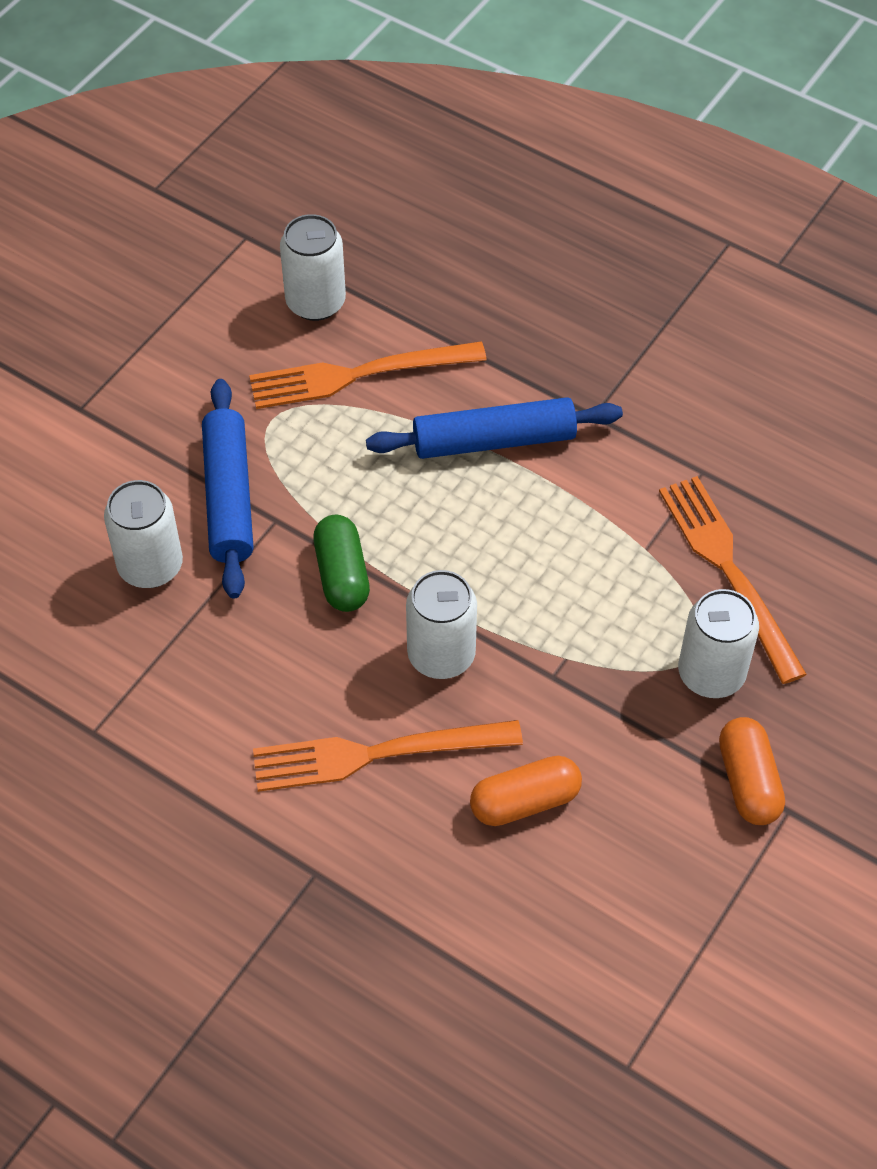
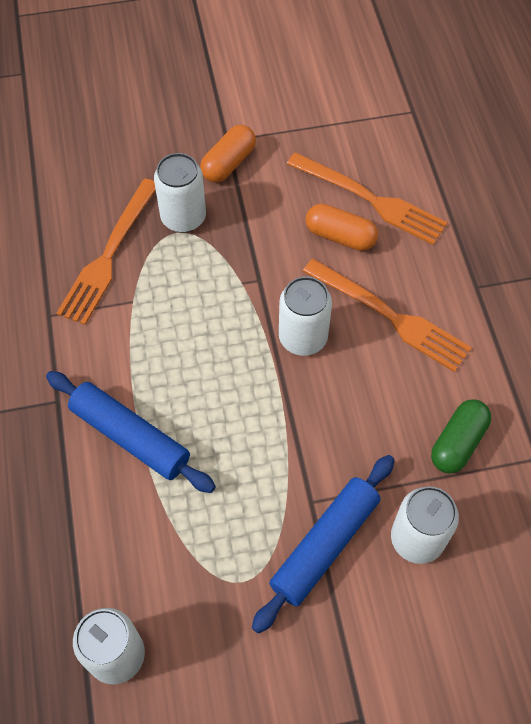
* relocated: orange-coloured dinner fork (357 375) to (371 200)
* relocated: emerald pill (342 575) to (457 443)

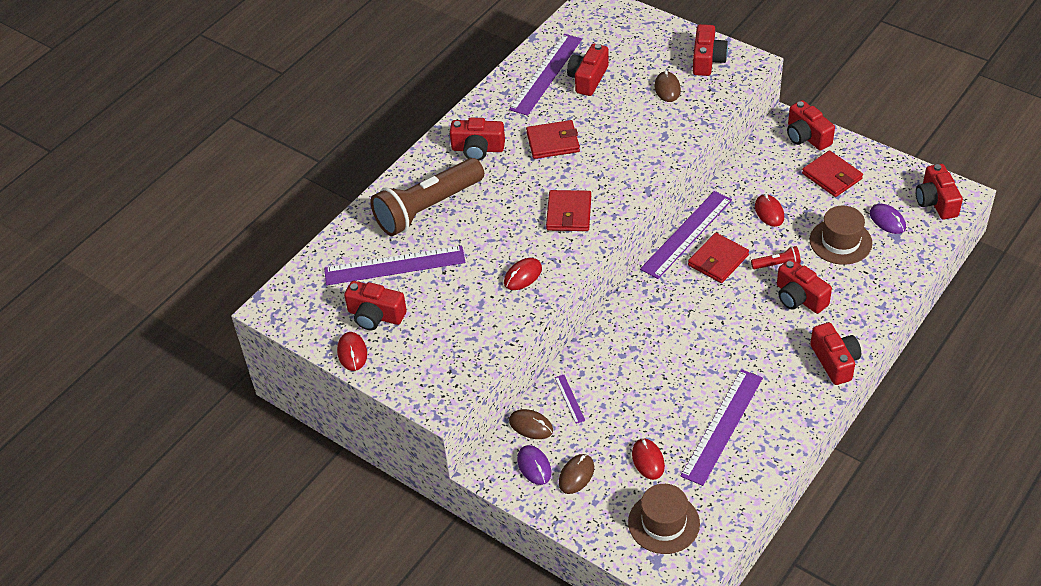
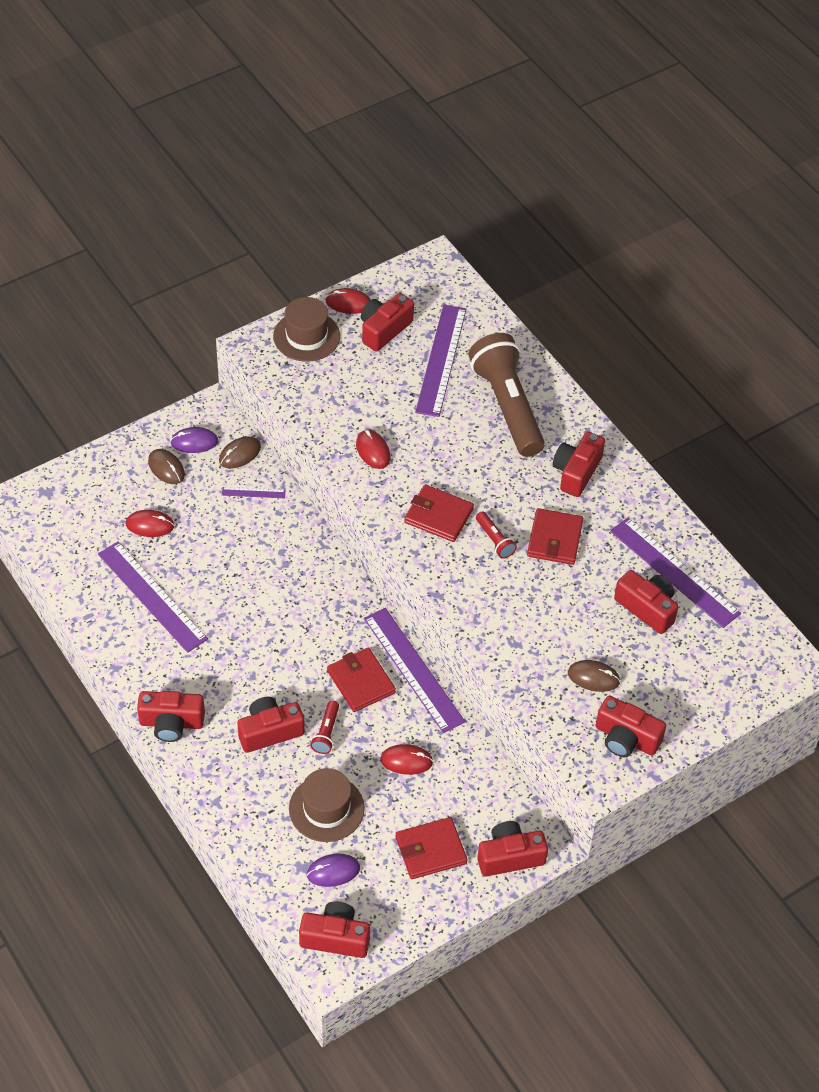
* relocated: russet top hat (663 523) to (306 336)
* appeared: red torch (494 540)

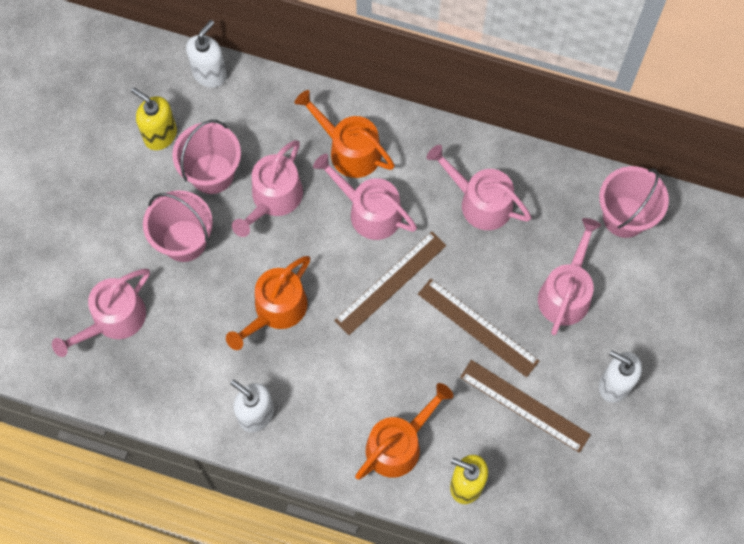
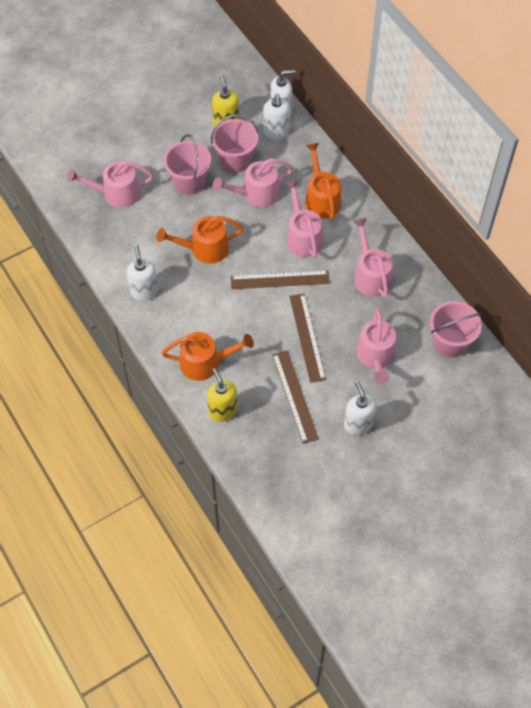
* spun: rosy watering pot (566 293) = (375 356) 120 degrees clockwise
* appeared: white soap pump (276 132)

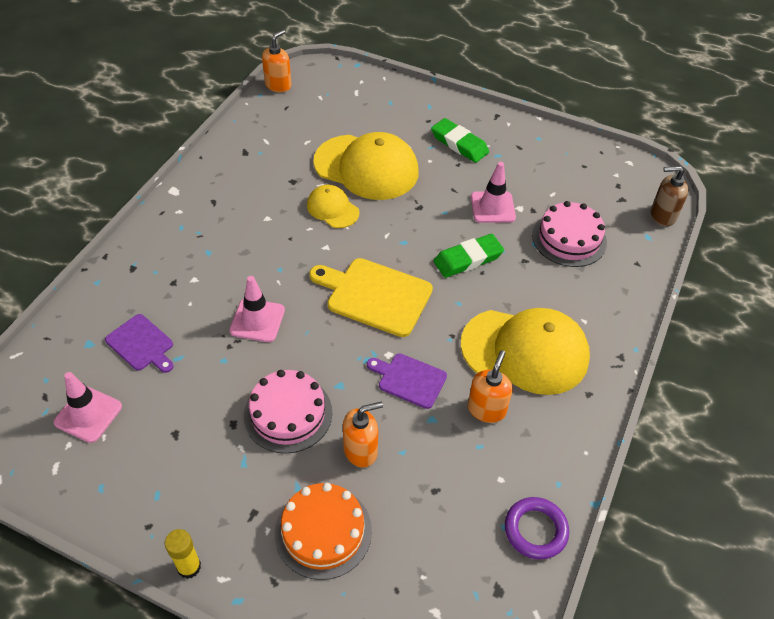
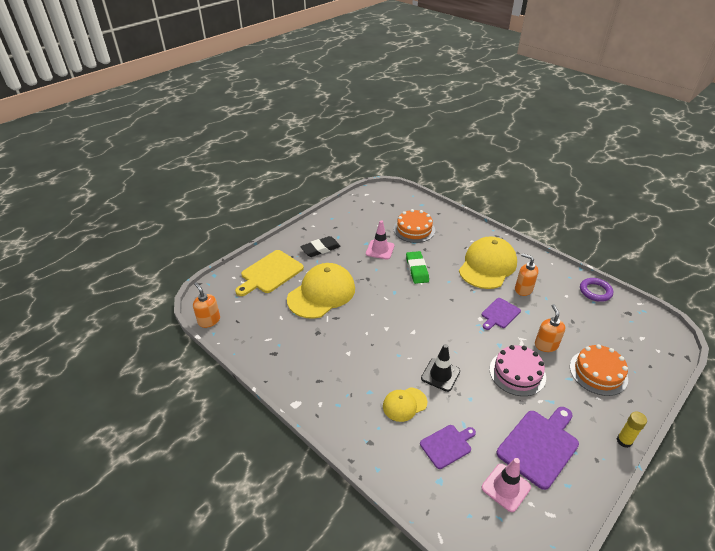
* colour: rosy road cone (257 320) to black road cone (440 375)
* relocated: golden cap (332 209) to (404 404)
* relocated: golden cutting board (375 295) to (270 273)
* colour: emerald pencil eraser (459 144) to black pencil eraser (320 249)
* colour: rosy cake (569 238) to orange-coloured cake (414 229)
* missing: russet soap pump (662 215)
* appeared: royal purple cutting board (539 445)

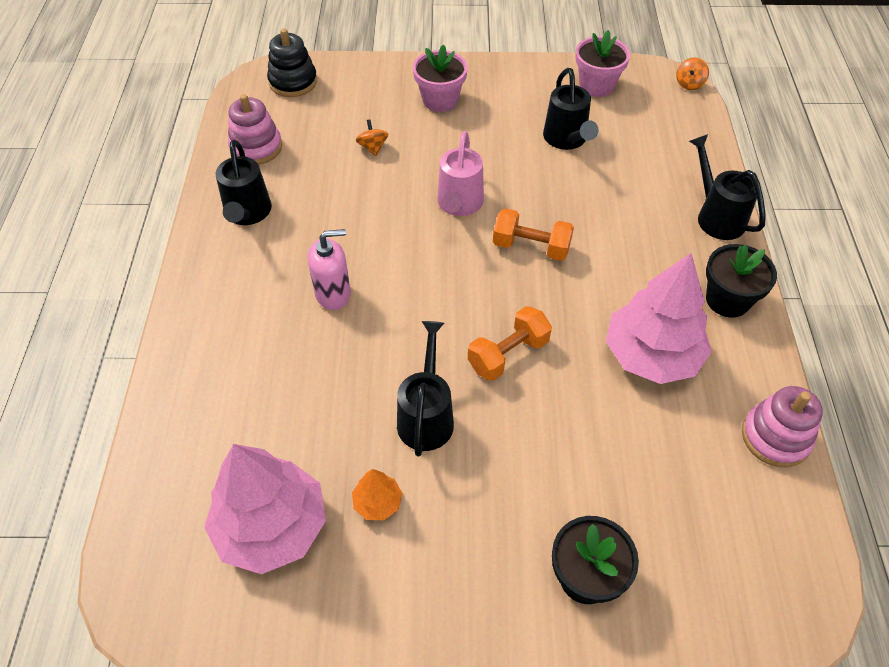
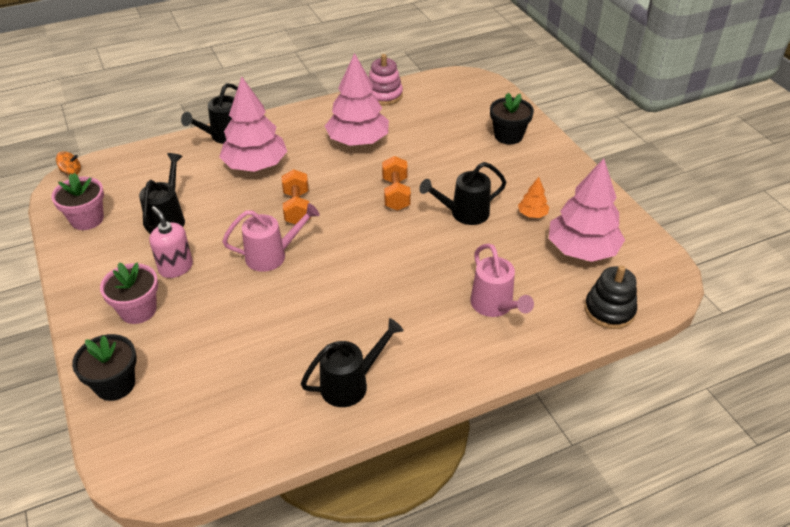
* missing: rosy stacking rings (256 147)
* relocated: black stacking rings (293 82) to (609 310)
* relocated: rosy soap pump (333 294) to (176 267)
* missing: orange-coloured spinning top (373 147)
* spun: orange-coloured free weight (508 354) = (396 194) 60 degrees clockwise
* spun: black watering pot (567 140) = (168 219) 45 degrees counterclockwise
* relocated: black flower pot (727 300) to (115 384)
* appeared: rosy fir tree (255 165)
* appeared: rosy watering pot (495 306)

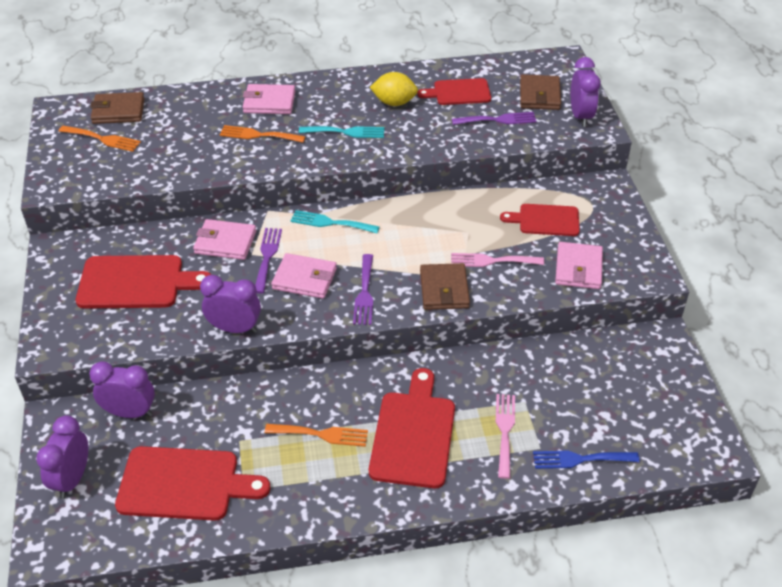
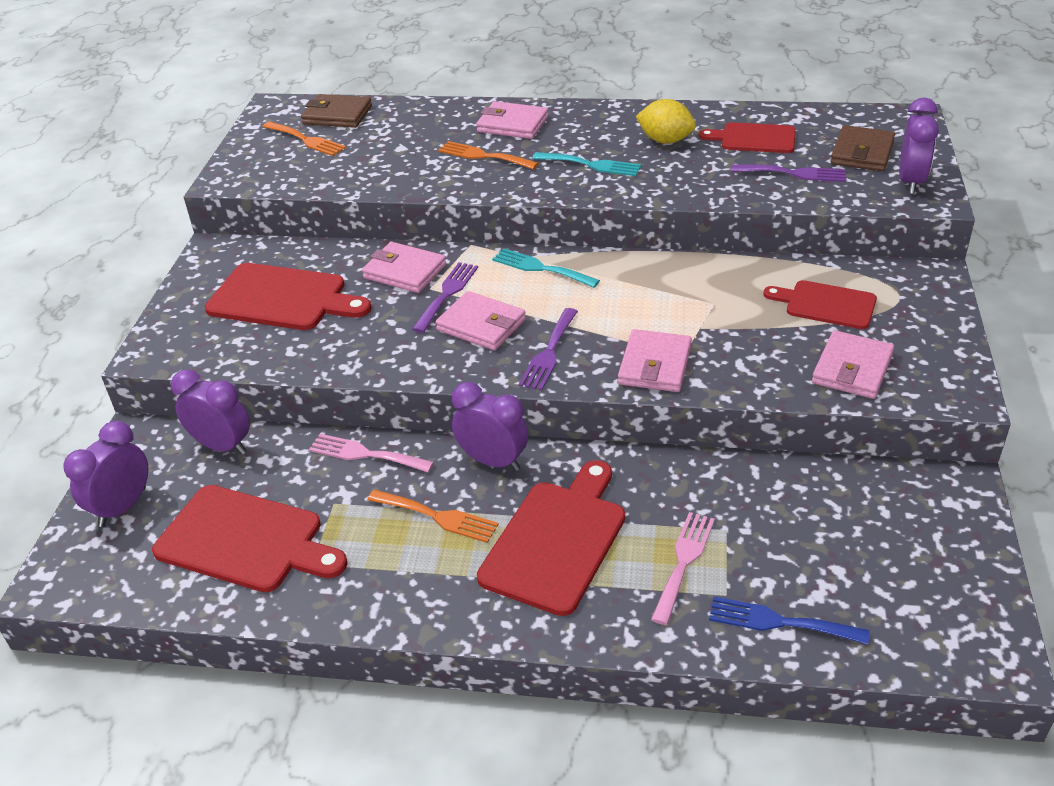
* relocated: royal purple bedside clock (234 328) to (493 461)
* colour: russet card wallet (444 289) to rosy card wallet (655 365)
* relocated: rosy dinner fork (492 261) to (365 454)

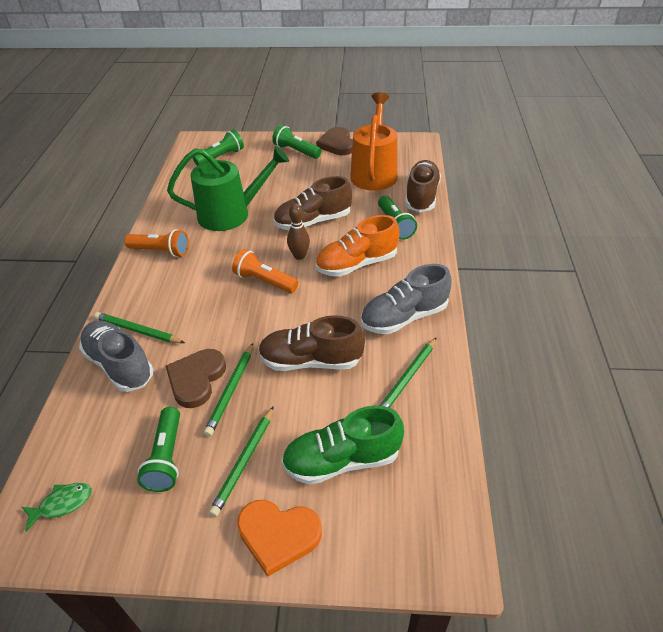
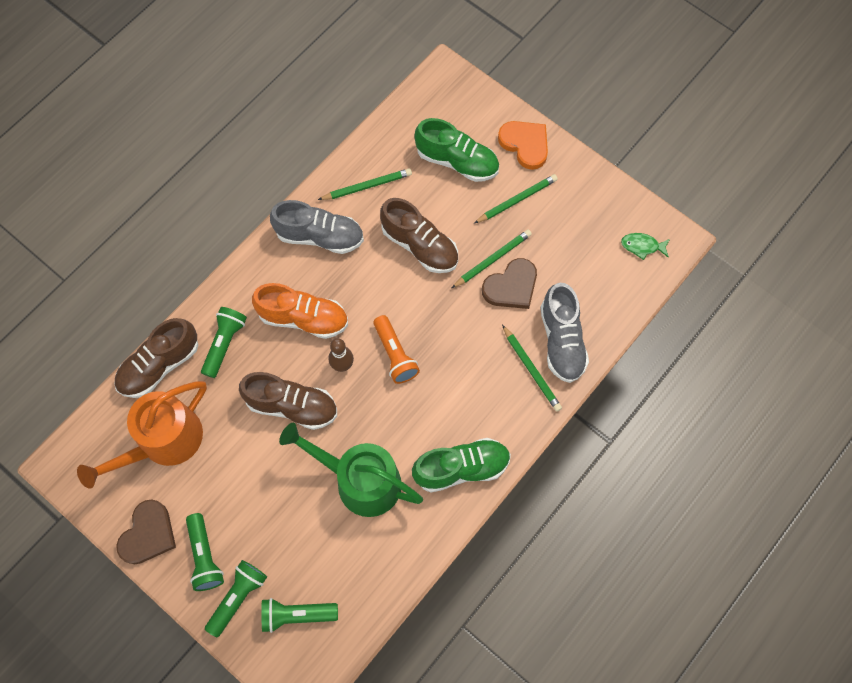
* exchanged: orange-coloured torch (161 251) to emerald shoe (461 468)
* relocated: emerald torch (167 457) to (238 597)

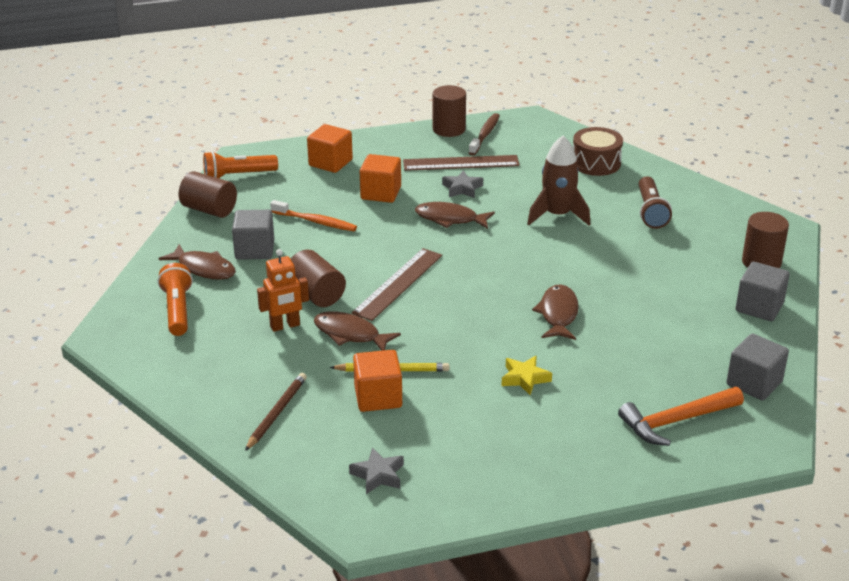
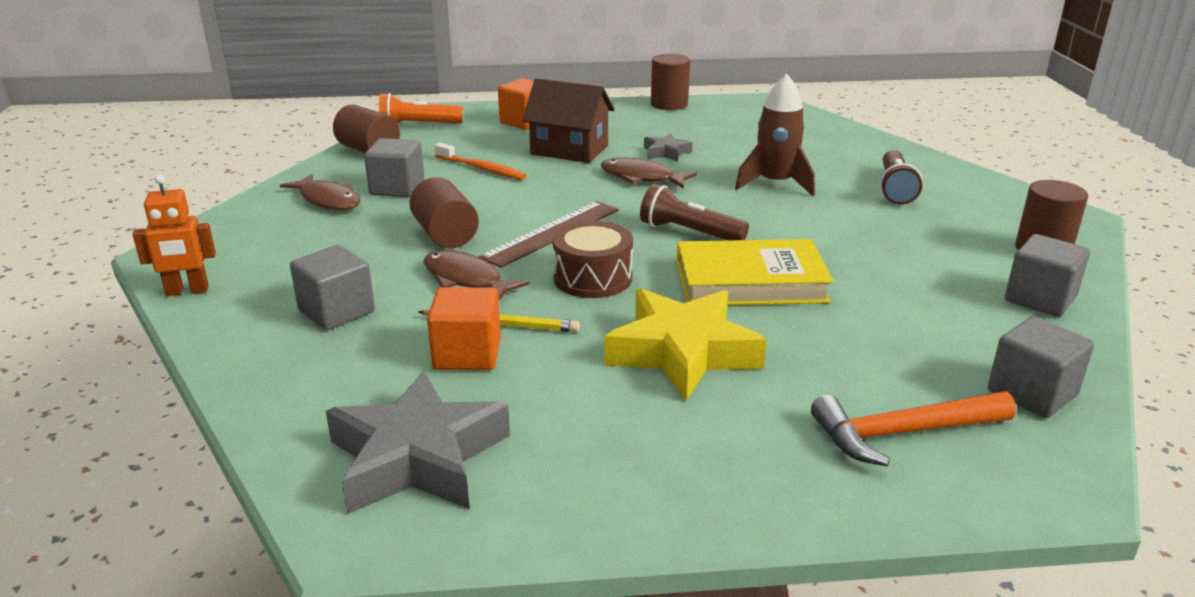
* missing: orange-coloured torch (177 310)
* missing: russet wooden pencil (276 413)
* relocated: orange-coloured robot (285 326) to (187 291)
* size: ash-grey five-pointed star (378 475) = (417 457) x2.11
* exchanged: orange-coloured block (381 193) to russet cottage (569 150)
* missing: russet ruler (461 163)
* missing: russet tooth brush (484 135)
* size: golden five-pointed star (524 378) = (682 352) x2.11
* exchanged: russet fish figure (558 314) to golden hardback (750 282)
* relocated: russet snare drum (596 163) to (592 278)
* appeared: ash-grey block (336 311)
* appeared: russet torch (689 232)

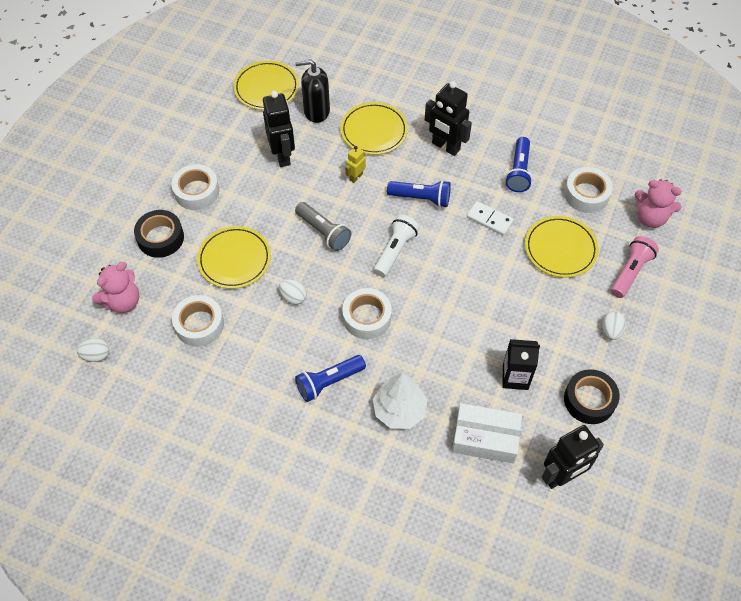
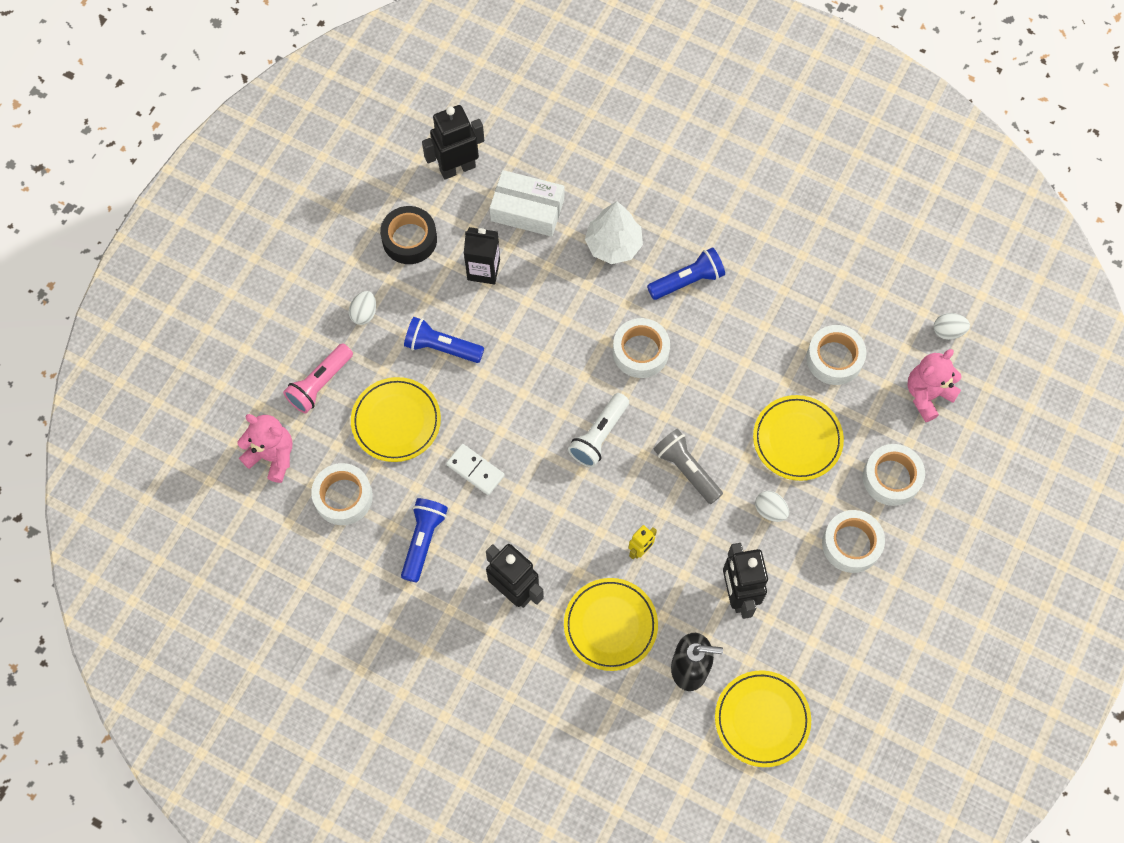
* colour: black tape (160 238) to white tape (891 478)
* relocated: white egg shape (293 297) to (770 510)
* relocated: royal blue torch (421 198) to (441 347)

